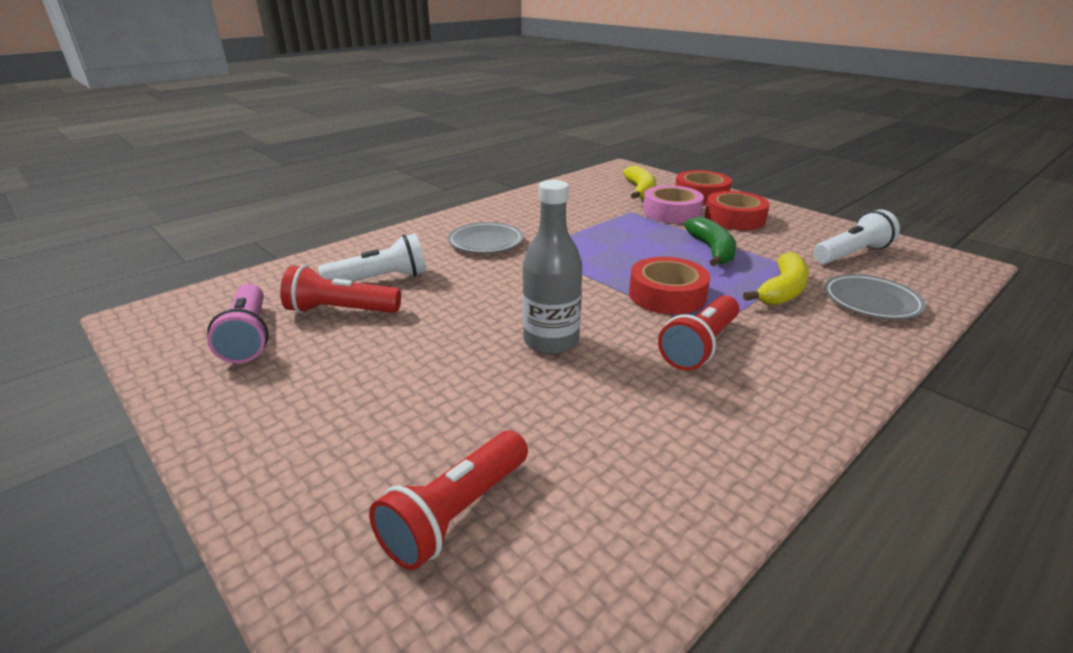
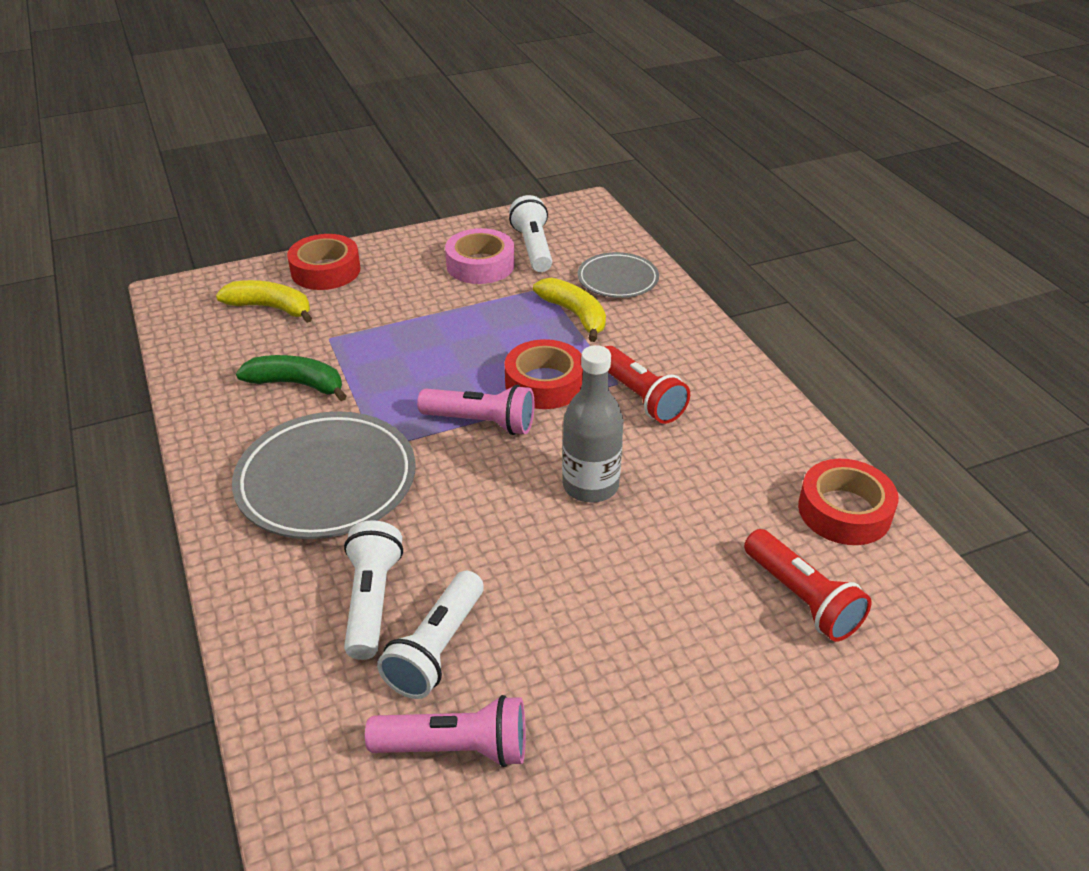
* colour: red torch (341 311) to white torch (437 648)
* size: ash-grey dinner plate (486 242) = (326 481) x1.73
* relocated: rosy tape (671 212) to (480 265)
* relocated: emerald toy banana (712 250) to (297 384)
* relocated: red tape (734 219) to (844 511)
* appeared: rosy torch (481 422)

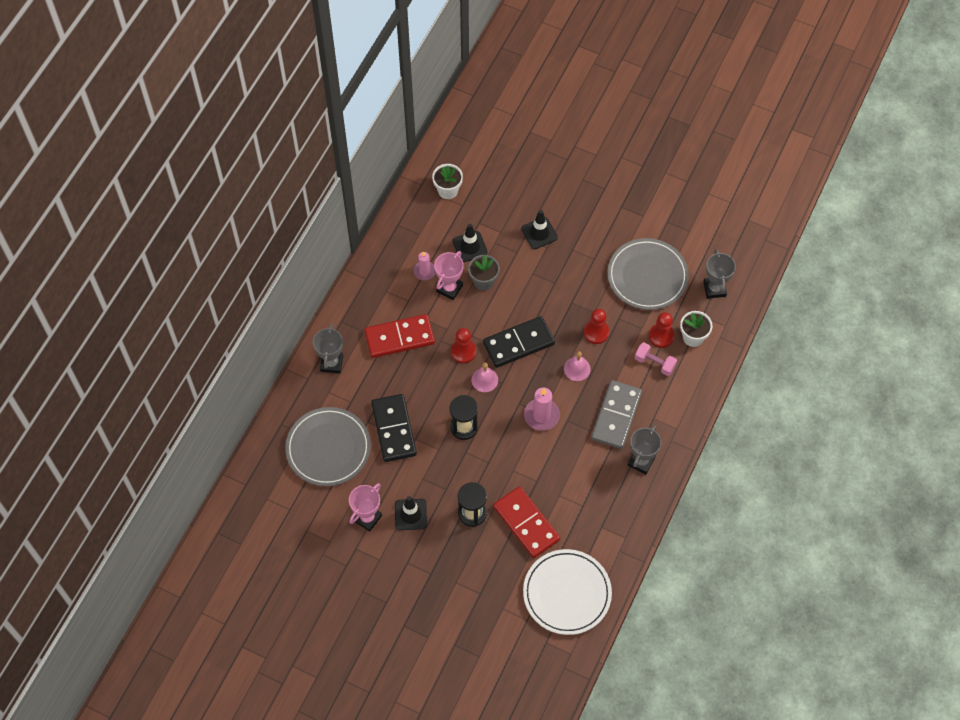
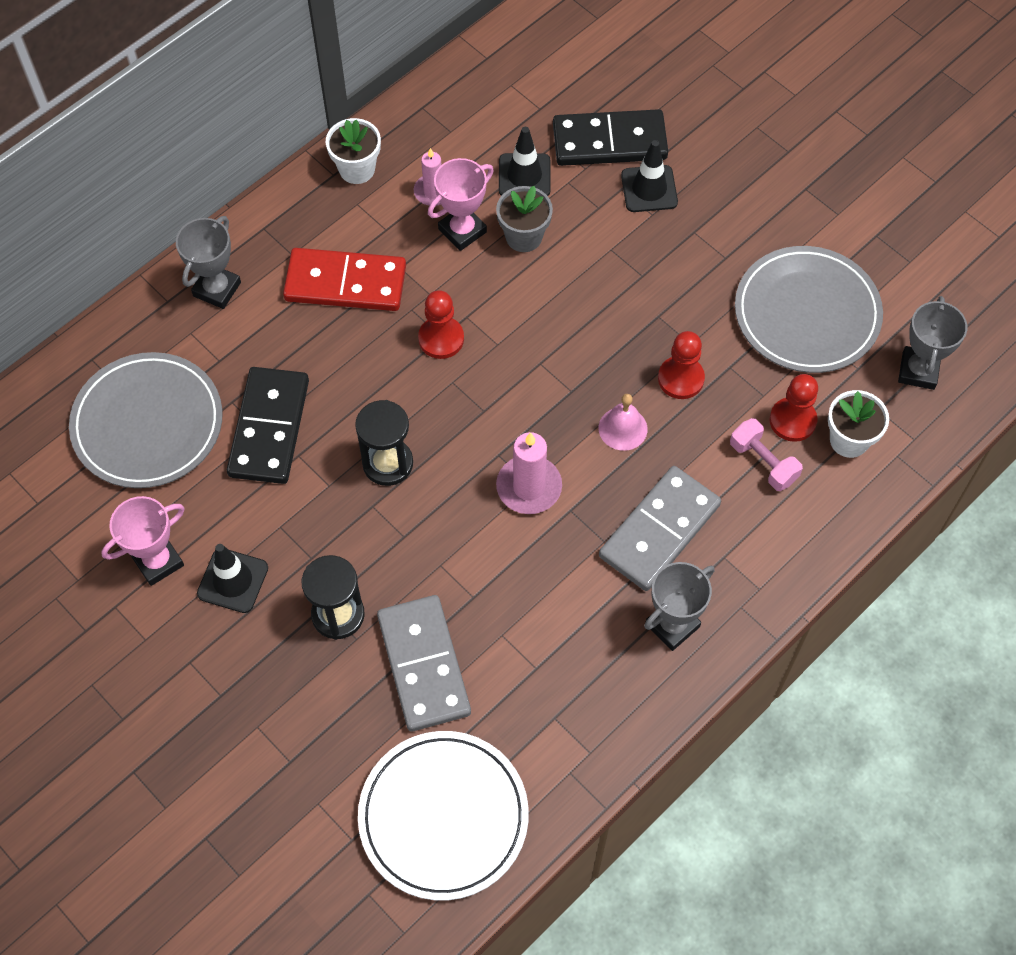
* relocated: white flower pot (448 190) to (357 169)
* missing: rosy hand bell (484 380)
* relocated: black domino piece (518 343) to (609 142)
* colour: red domino piece (526 523) to ash-grey domino piece (424 665)

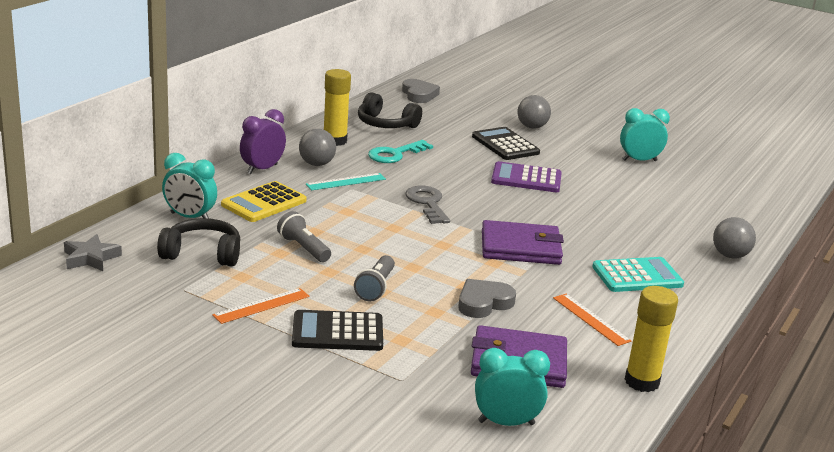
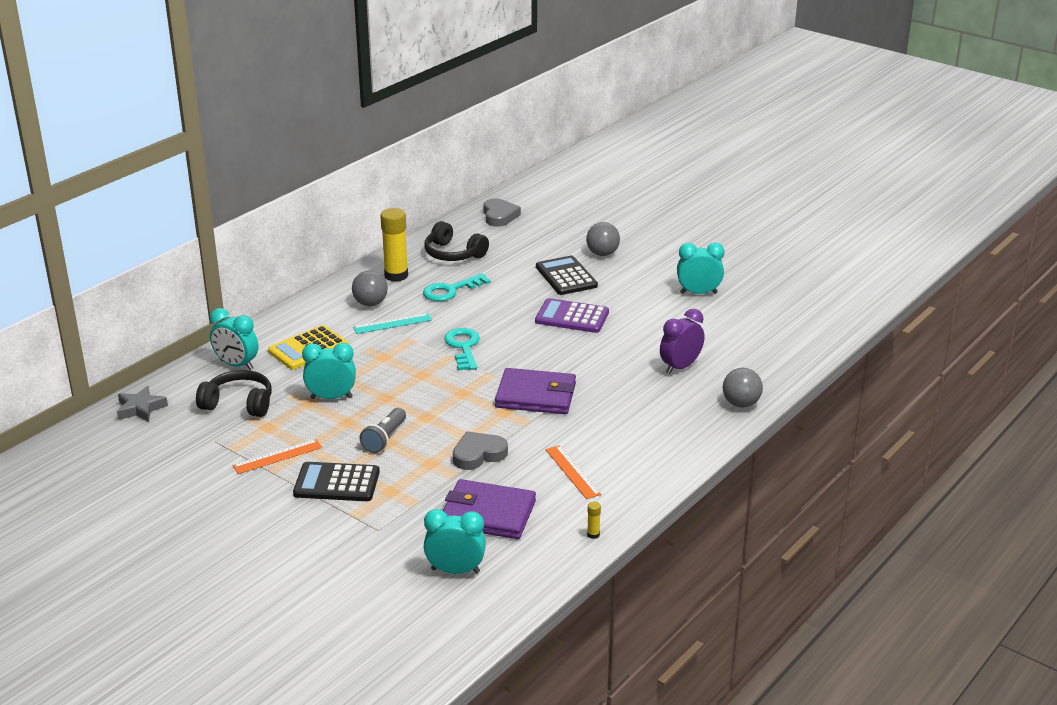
* relocated: royal purple bedside clock (262 169) to (680 367)
* exchanged: ash-grey torch (304 248) to aqua bedside clock (331 397)
* colour: ash-grey latchkey (427 203) to aqua latchkey (463 347)
* missing: aqua pocket calculator (637 276)
* size: golden stick of glue (642 382) = (593 534) x0.41

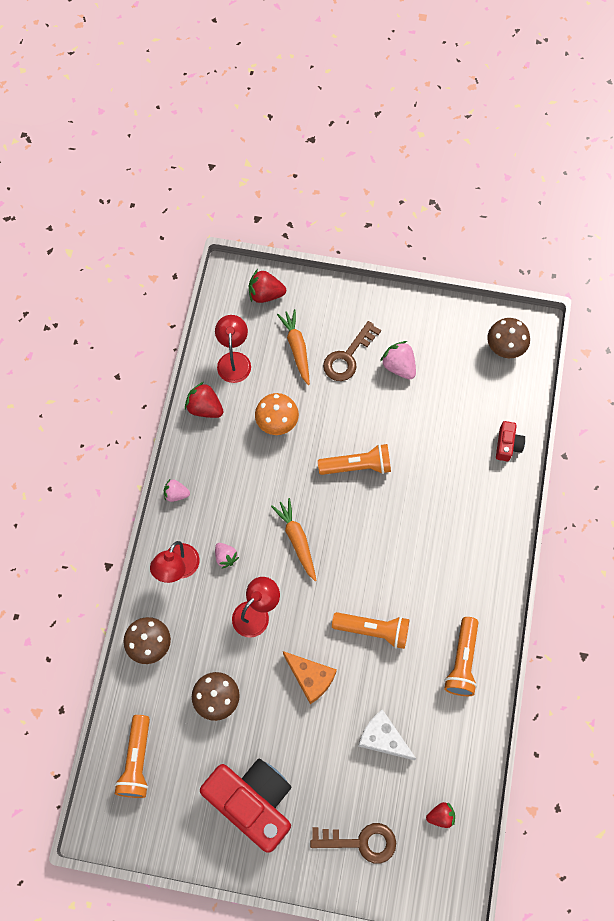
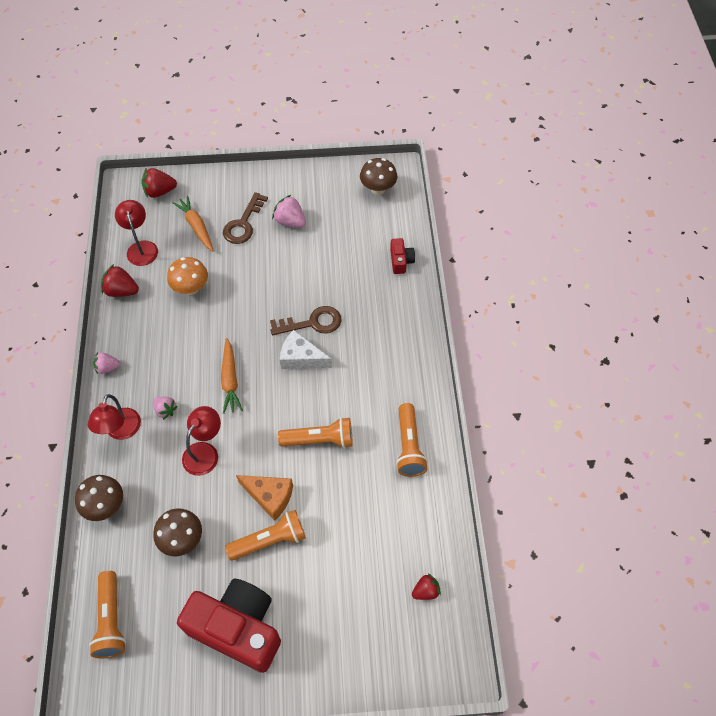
* spun: orange-coloured root vegetable (297 540) = (230 380) 150 degrees counterclockwise
* relocated: russet latchkey (360 842) to (312 323)
* relocated: orange-coloured torch (357 466) to (269 540)
* relocated: white piece of cheese (383 738) to (301 358)

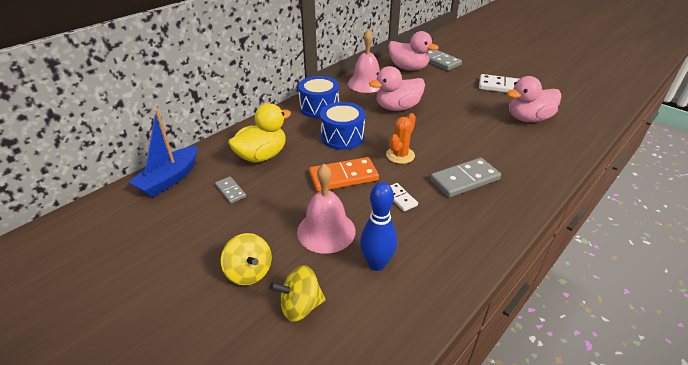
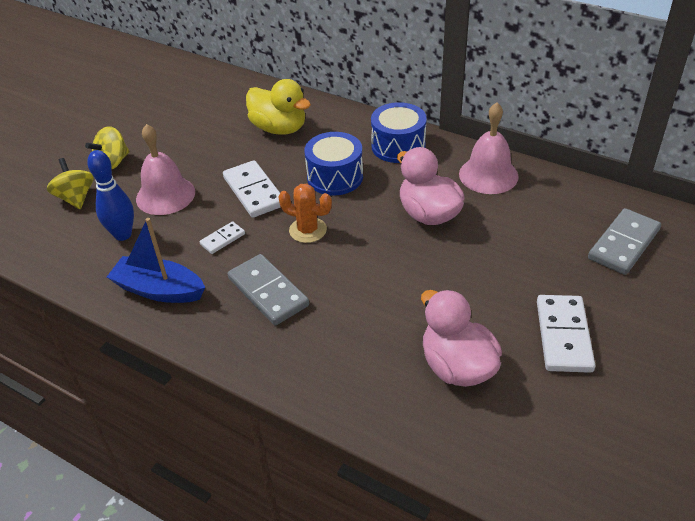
* relocated: royal blue toy boat (170 179) to (159 290)
* missing: ash-grey domino piece (230 191)
* colour: orange-coloured domino piece (343 177) to white domino piece (253 192)
* missing: rosy toy duck (408 68)

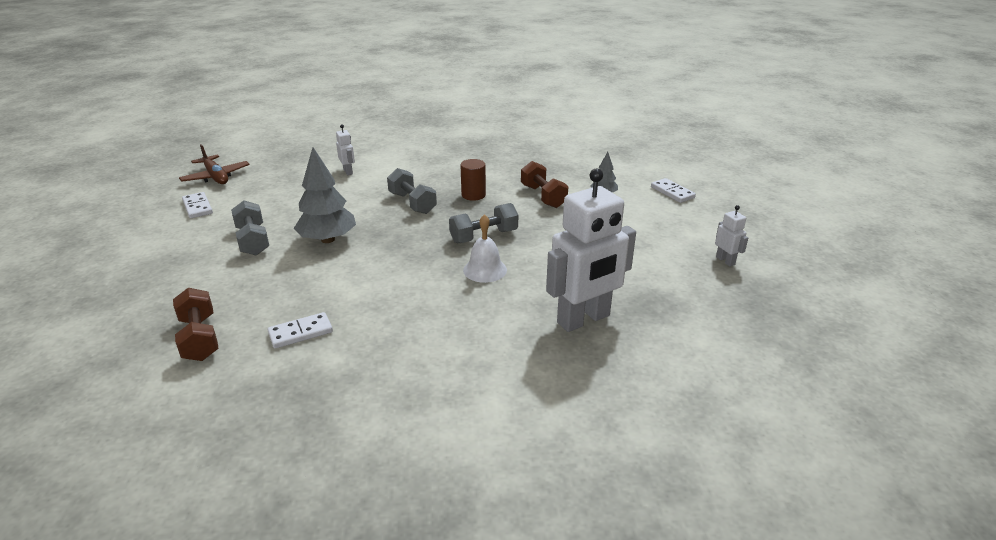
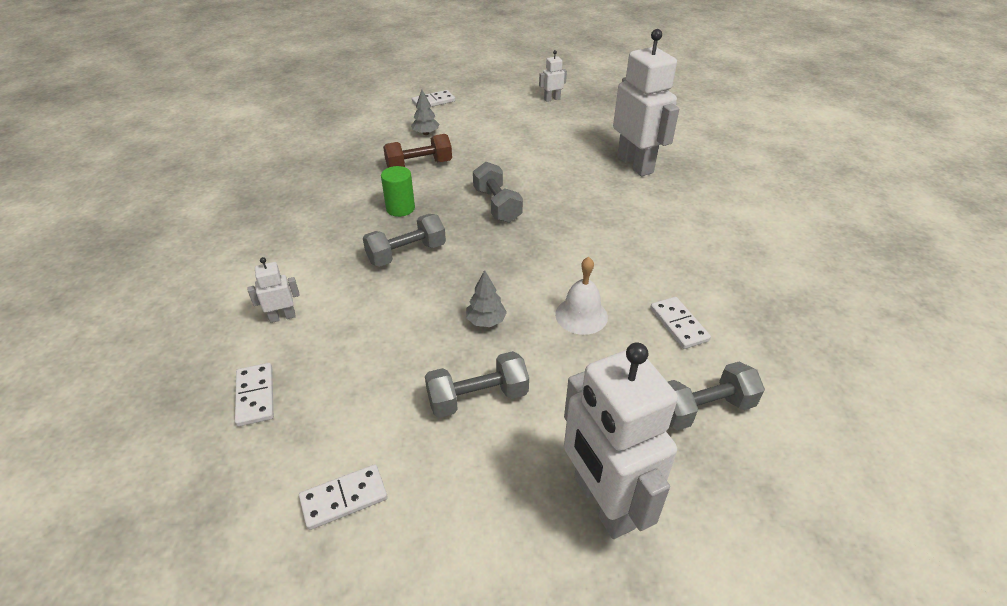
* colour: russet free weight (200 338) to ash-grey free weight (703 409)
* missing: russet toy plane (216 177)
* size: ash-grey fir tree (328 239) = (486 321) x0.52
* colour: russet cylinder shape (473 195) to emerald cylinder shape (400 208)
* relocated: white hand bell (485 270) to (581 315)
* appeared: white domino piece (255 396)
* appeared: white robot (602 503)

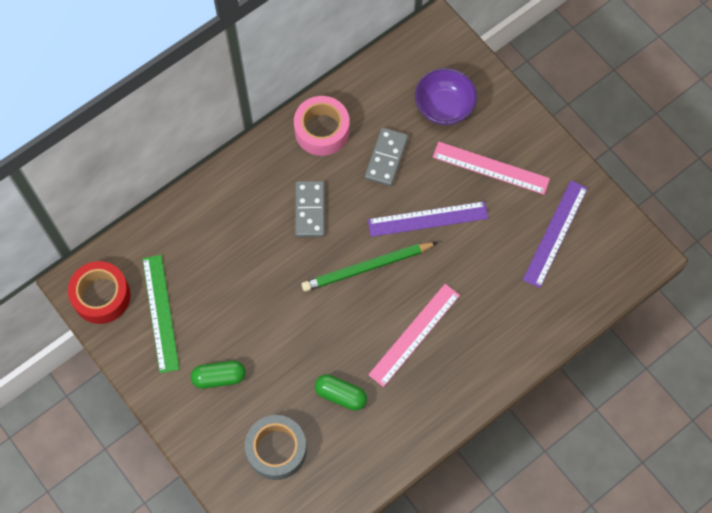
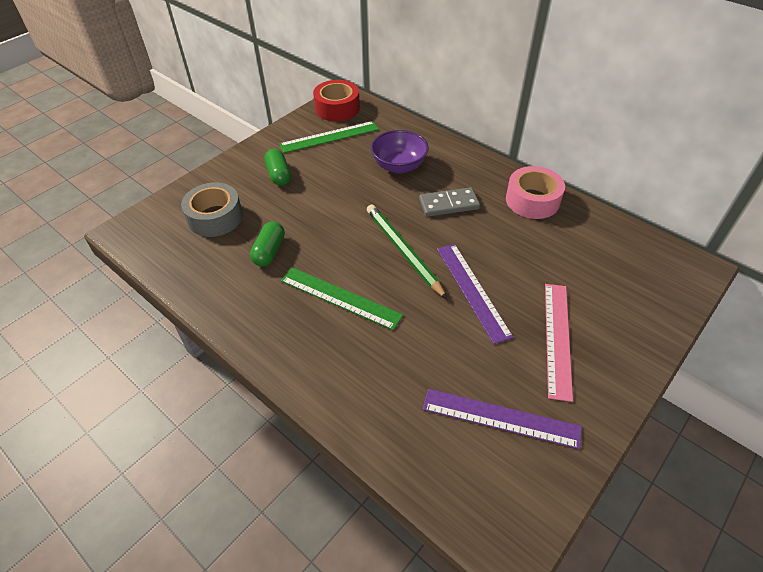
* missing: ash-grey domino piece (386 158)
* colour: rosy ruler (414 334) to emerald ruler (340 297)
* relocated: royal purple serving bowl (444 107) to (399 166)

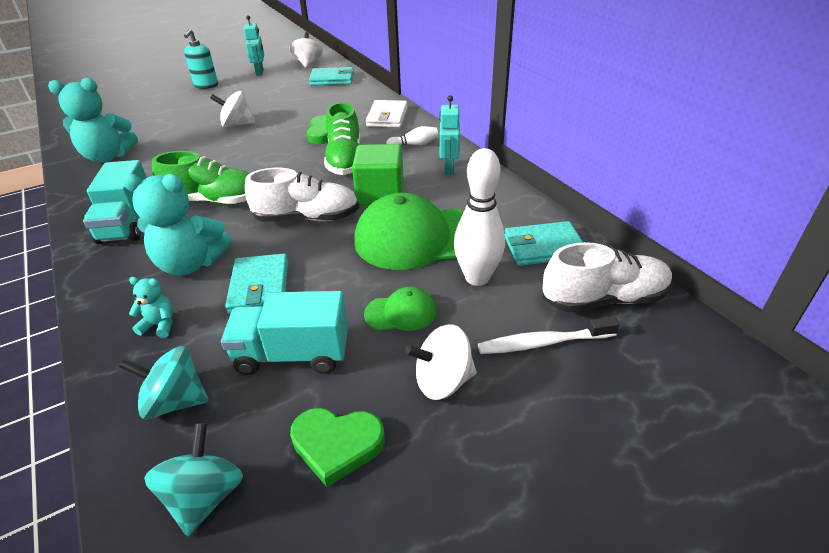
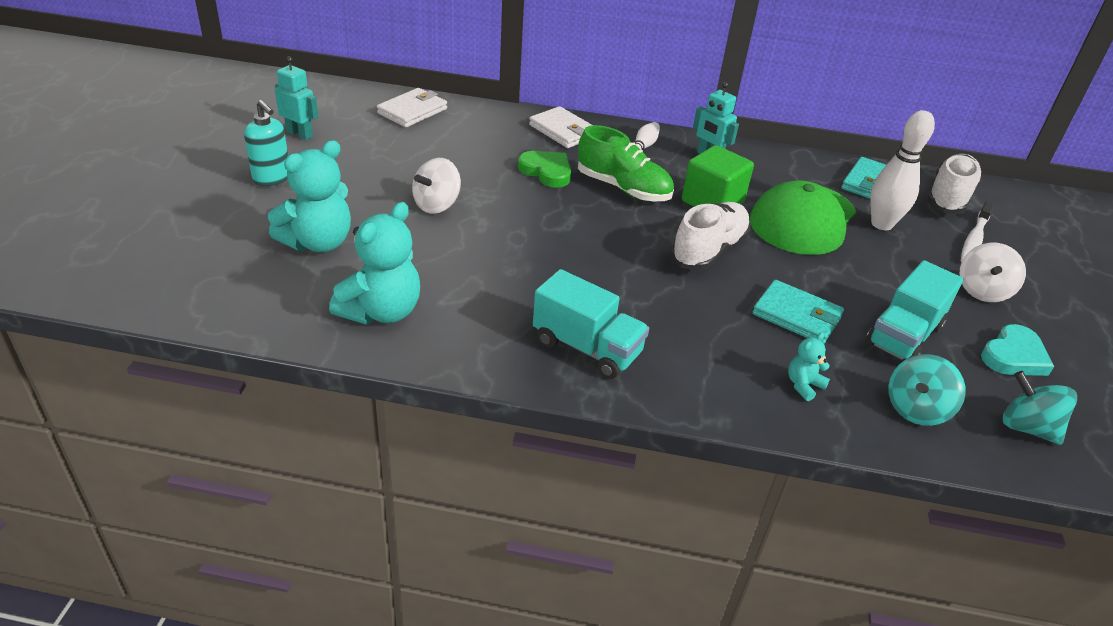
* relocated: aqua teddy (191 263) to (318 242)
* missing: emerald shoe (214 200)
* missing: white spinning top (308 63)
* colour: emerald heart (337 445) to aqua heart (1014 356)
* colour: aqua card wallet (332 79) to white card wallet (412 111)
* missing: emerald cap (401 313)

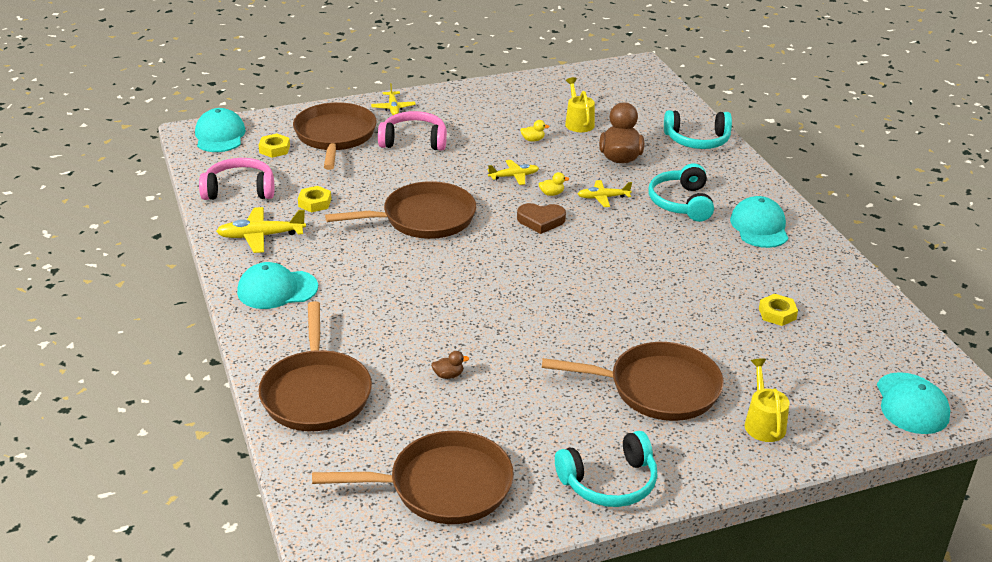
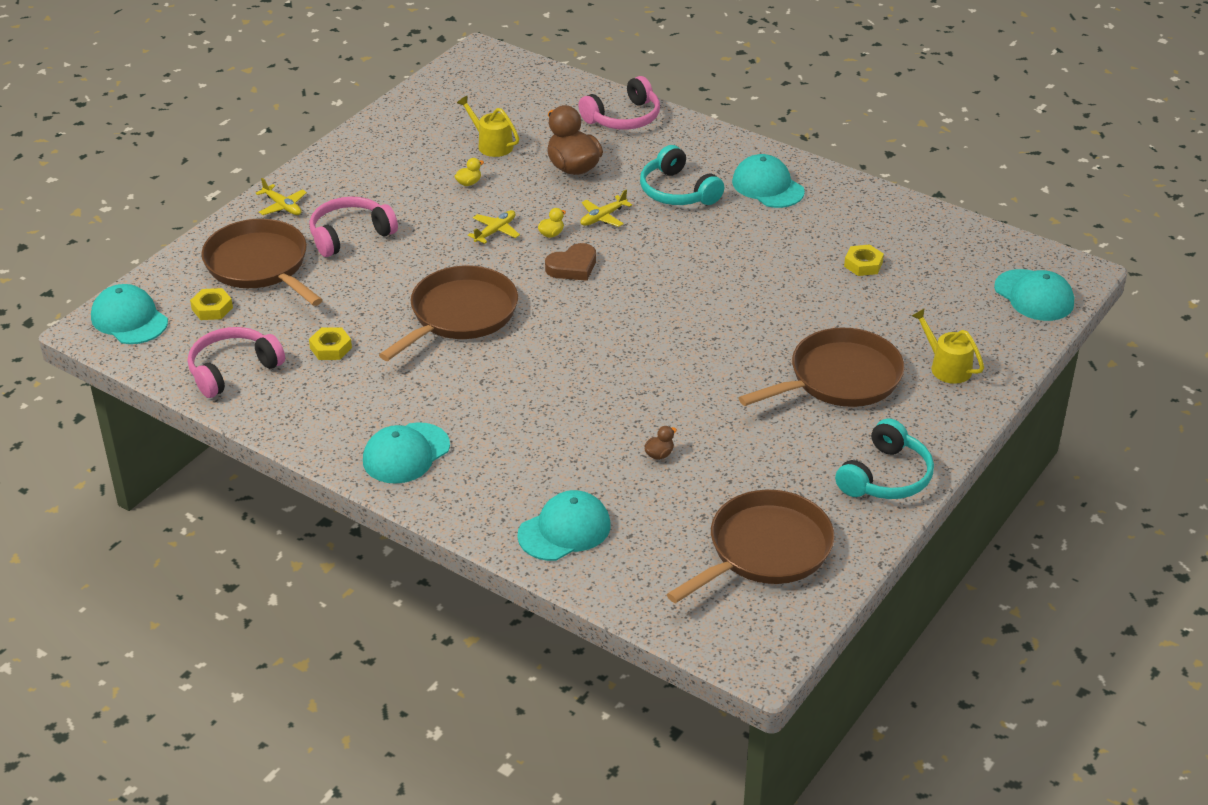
* missing: golden toy plane (261 236)
* exchanged: russet frying pan (316 393) to aqua cap (564 530)
* colour: aqua headset (697 140) to rosy headset (624 118)

